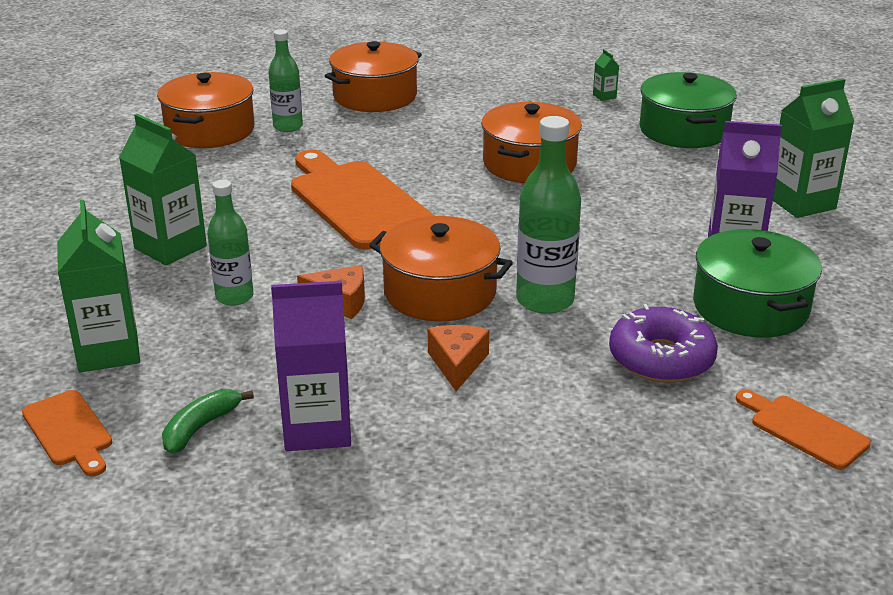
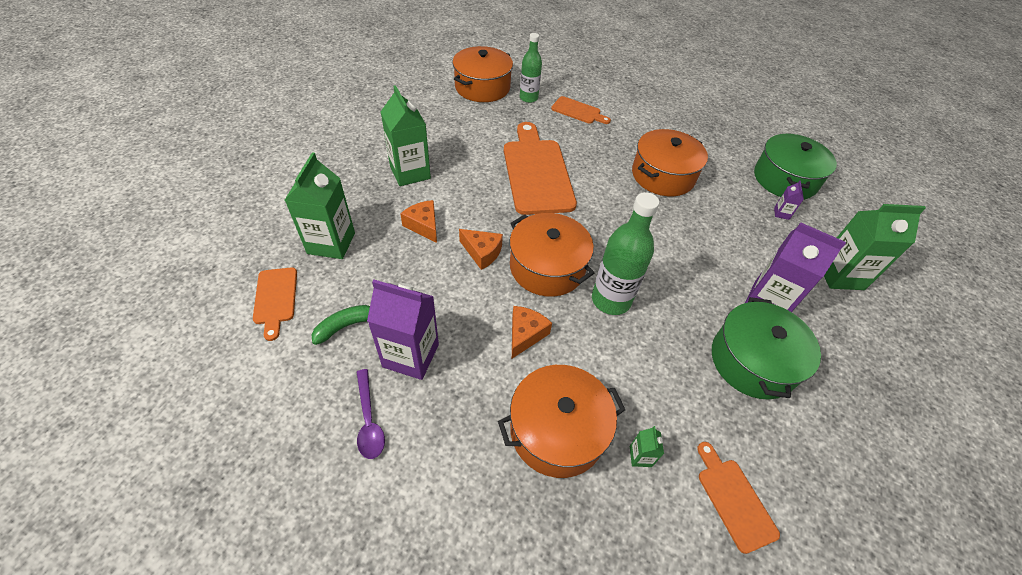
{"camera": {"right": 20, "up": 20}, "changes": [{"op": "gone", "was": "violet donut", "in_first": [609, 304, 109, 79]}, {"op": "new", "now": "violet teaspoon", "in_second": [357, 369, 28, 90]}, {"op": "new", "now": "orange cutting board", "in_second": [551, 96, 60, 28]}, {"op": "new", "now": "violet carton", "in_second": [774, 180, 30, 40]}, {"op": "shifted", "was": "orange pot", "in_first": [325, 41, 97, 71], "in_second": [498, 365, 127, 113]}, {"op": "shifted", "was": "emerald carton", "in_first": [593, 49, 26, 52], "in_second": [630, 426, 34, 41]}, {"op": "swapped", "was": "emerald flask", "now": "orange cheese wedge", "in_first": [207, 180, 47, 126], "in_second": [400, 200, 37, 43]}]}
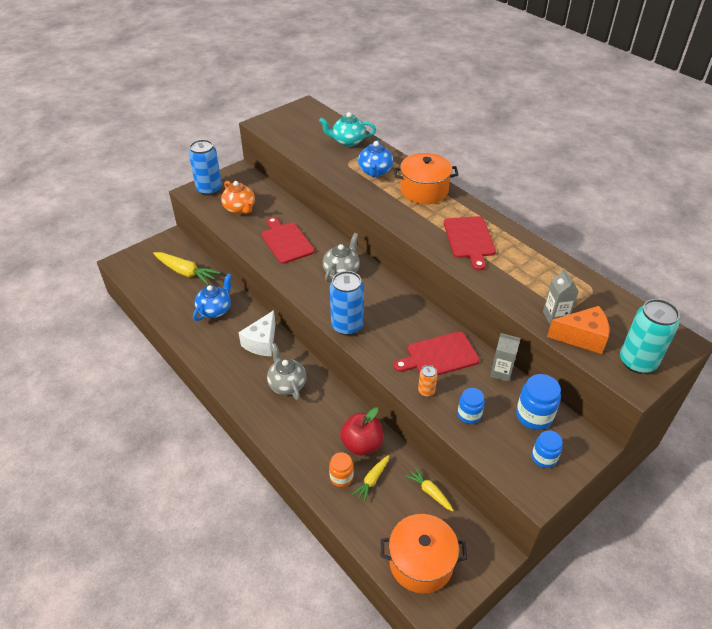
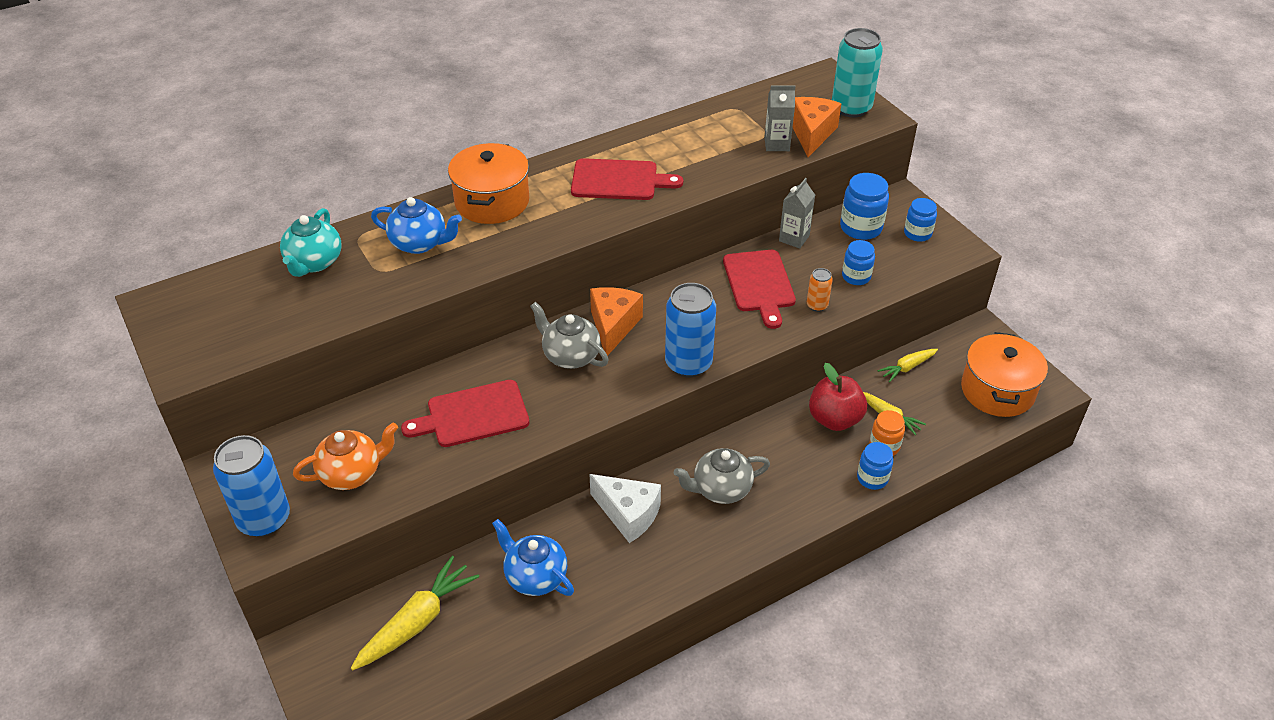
{"camera": {"right": -80, "up": 0}, "changes": [{"op": "new", "now": "orange cheese wedge", "in_second": [590, 287, 53, 69]}, {"op": "new", "now": "royal blue jar", "in_second": [857, 442, 36, 48]}]}
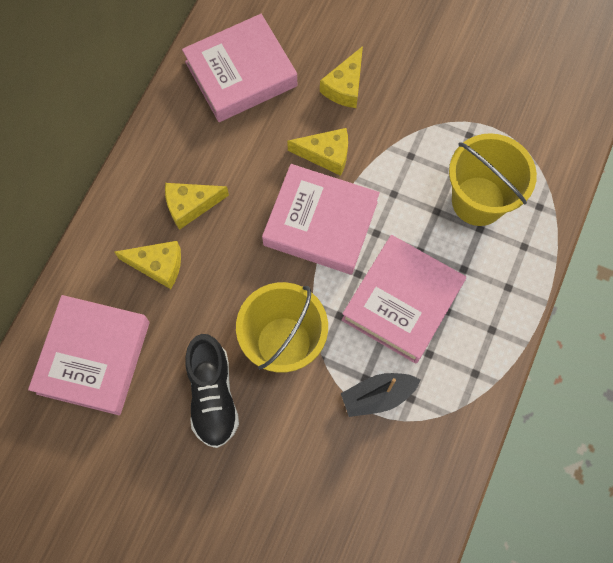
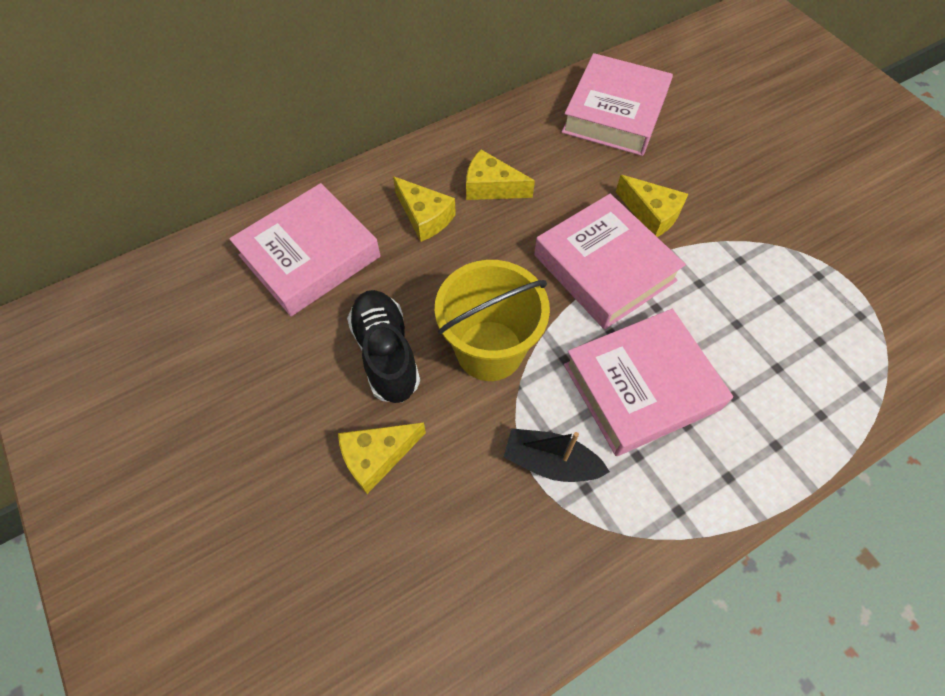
{"camera": {"right": 35, "up": -10}, "changes": [{"op": "gone", "was": "yellow pail", "in_first": [449, 133, 88, 93]}, {"op": "shifted", "was": "yellow cheese wedge", "in_first": [320, 46, 43, 62], "in_second": [338, 422, 88, 72]}, {"op": "rotated", "was": "rosy hardcover", "in_first": [182, 14, 115, 108], "in_second": [562, 53, 111, 103], "clockwise": -75}, {"op": "rotated", "was": "jet-black shoe", "in_first": [185, 334, 54, 114], "in_second": [347, 290, 73, 113], "clockwise": 135}]}
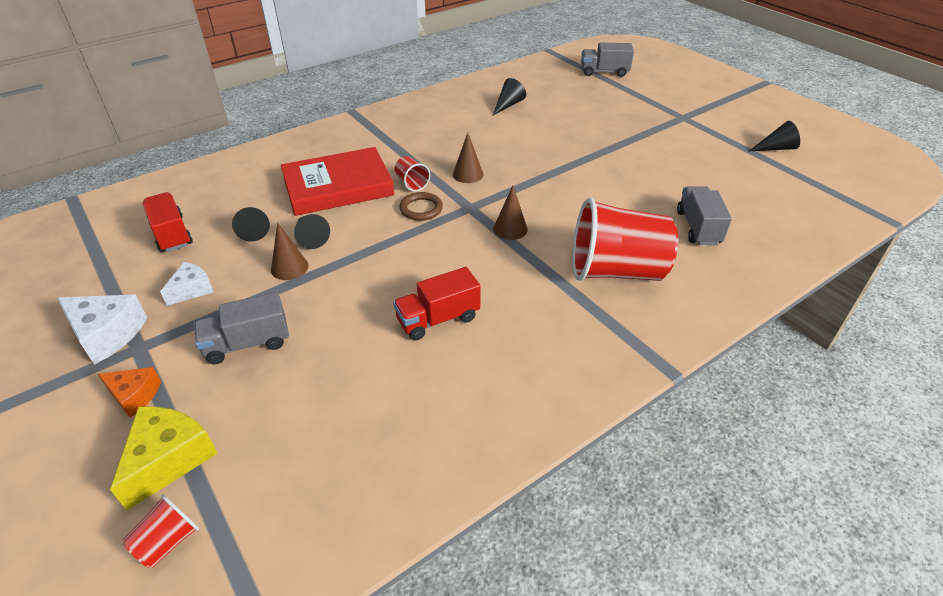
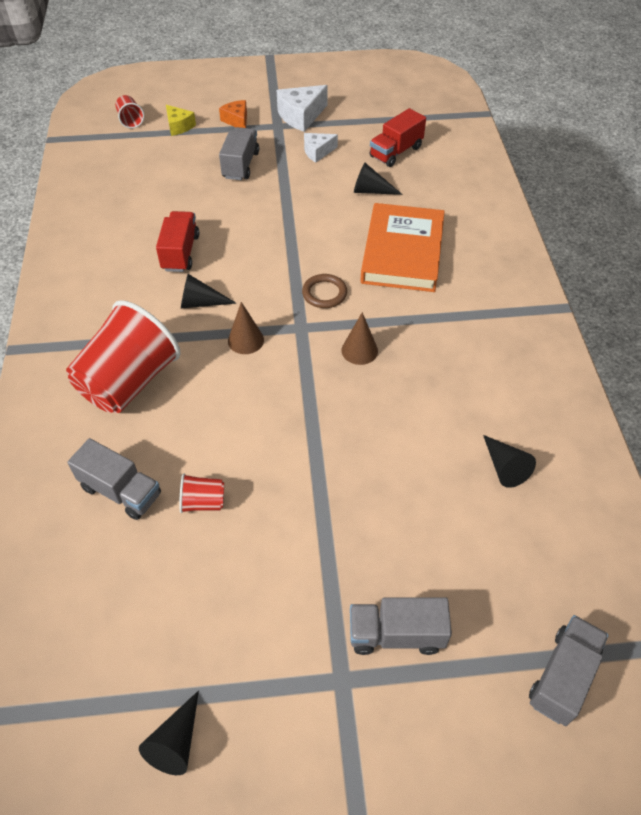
{"camera": {"right": 120, "up": 10}, "changes": [{"op": "gone", "was": "russet cone shape", "in_first": [271, 223, 38, 57]}, {"op": "new", "now": "ash-grey lorry", "in_second": [350, 598, 102, 57]}, {"op": "shifted", "was": "jet-black cone shape", "in_first": [294, 214, 36, 35], "in_second": [181, 274, 56, 34]}, {"op": "shifted", "was": "crimson beaker", "in_first": [395, 156, 36, 36], "in_second": [179, 473, 45, 40]}, {"op": "repainted", "was": "crimson hardcover", "now": "orange hardcover", "in_first": [281, 147, 113, 69], "in_second": [360, 203, 85, 89]}, {"op": "rotated", "was": "orange cheese wedge", "in_first": [98, 367, 63, 51], "in_second": [219, 100, 28, 28], "clockwise": 105}, {"op": "rotated", "was": "crimson lorry", "in_first": [142, 192, 51, 60], "in_second": [370, 108, 56, 59], "clockwise": 135}, {"op": "rotated", "was": "pure white cheese wedge", "in_first": [160, 262, 54, 44], "in_second": [304, 133, 34, 30], "clockwise": 90}, {"op": "scaled", "was": "yellow cheese wedge", "in_first": [110, 406, 108, 104], "in_second": [166, 105, 30, 31], "ratio": 0.63}]}
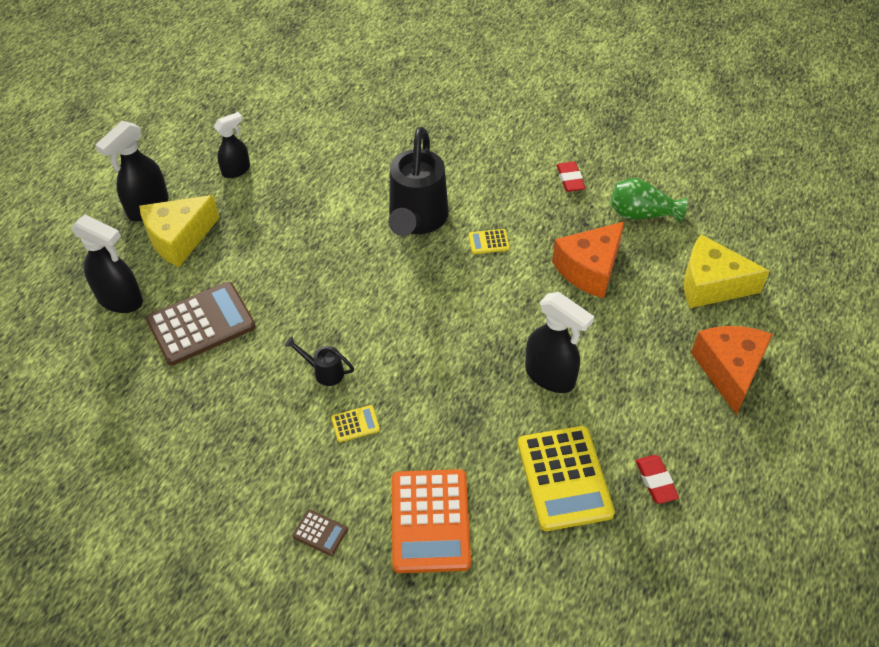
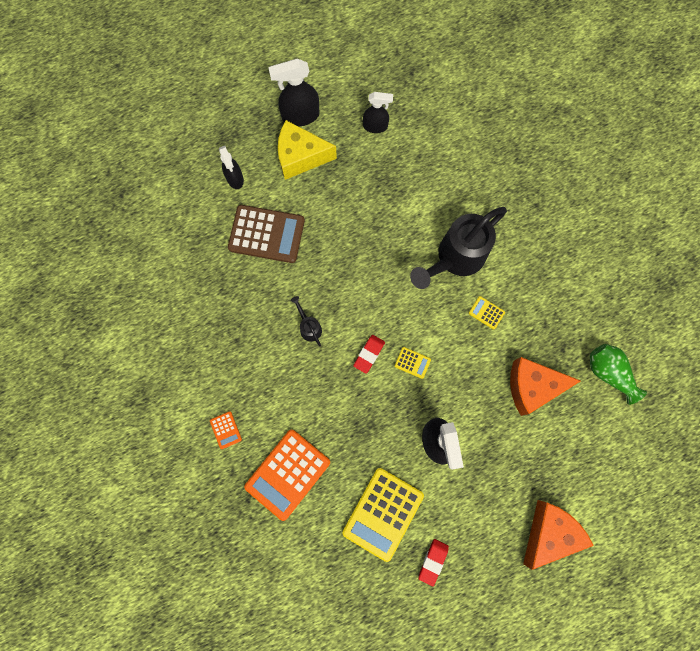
{"camera": {"right": 40, "up": 25}, "changes": [{"op": "gone", "was": "yellow cheese wedge", "in_first": [684, 234, 85, 74]}, {"op": "shifted", "was": "yellow adding machine", "in_first": [331, 405, 49, 37], "in_second": [395, 347, 36, 32]}, {"op": "shifted", "was": "crimson pencil eraser", "in_first": [557, 161, 28, 31], "in_second": [353, 335, 32, 39]}, {"op": "repainted", "was": "russet adding machine", "now": "orange adding machine", "in_first": [292, 510, 56, 46], "in_second": [210, 411, 32, 38]}, {"op": "scaled", "was": "jet-black spray cleaner", "in_first": [71, 214, 72, 99], "in_second": [219, 146, 25, 43], "ratio": 0.65}]}
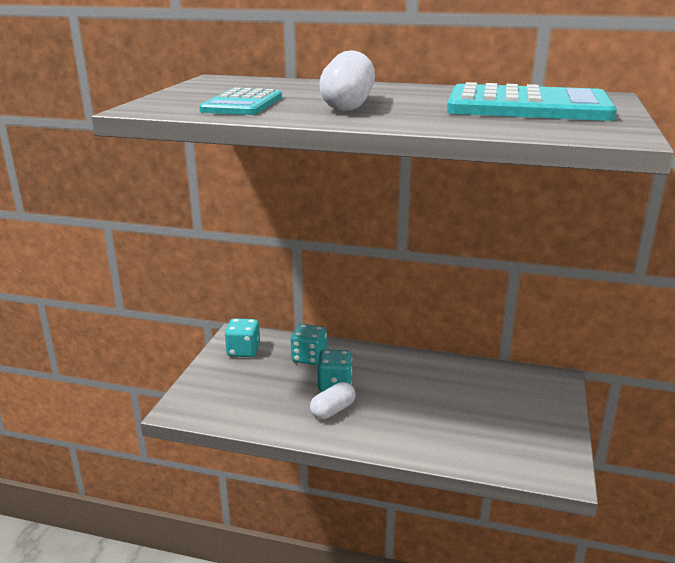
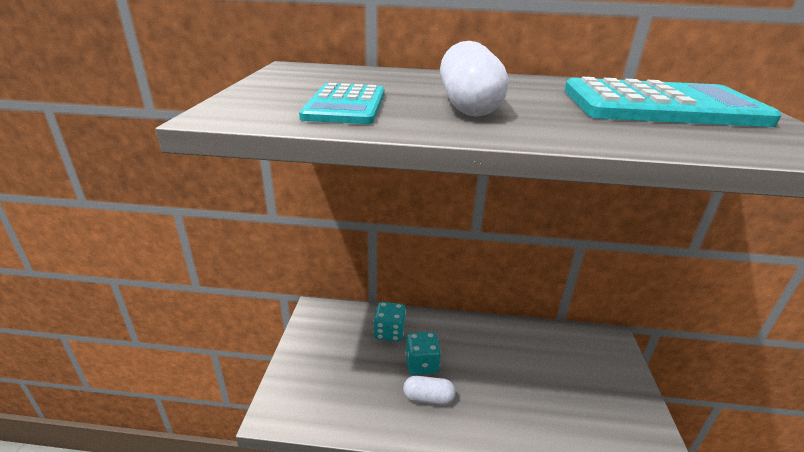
{"camera": {"right": -10, "up": 5}, "changes": [{"op": "gone", "was": "turquoise dice", "in_first": [225, 318, 35, 39]}, {"op": "rotated", "was": "pure white capsule", "in_first": [310, 382, 46, 37], "in_second": [403, 376, 53, 29], "clockwise": 60}]}
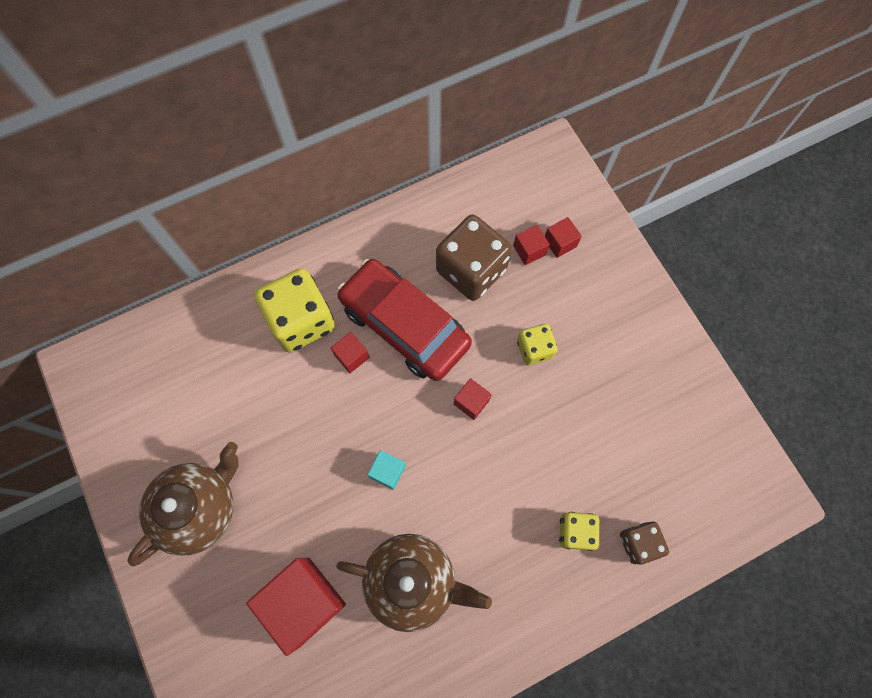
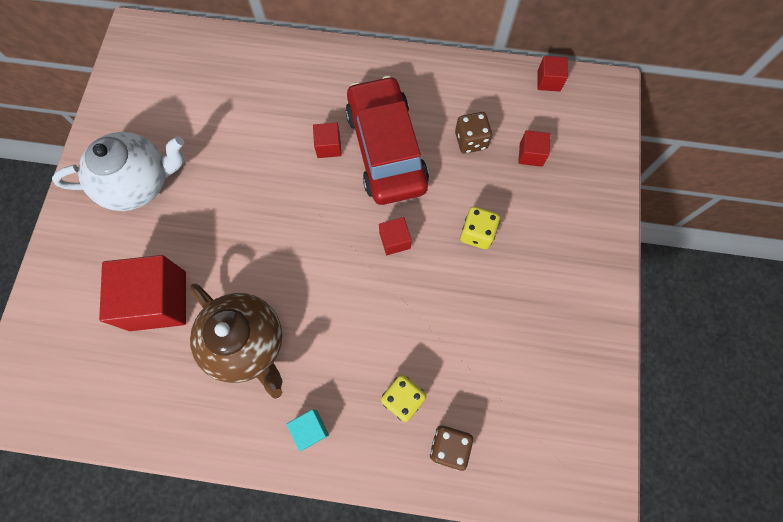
{"camera": {"right": 35, "up": 0}, "changes": [{"op": "gone", "was": "yellow dice", "in_first": [254, 268, 81, 85]}, {"op": "shifted", "was": "turquoise cube", "in_first": [367, 450, 39, 40], "in_second": [287, 409, 42, 42]}, {"op": "shifted", "was": "crimson cube", "in_first": [545, 217, 37, 41], "in_second": [537, 56, 31, 36]}, {"op": "repainted", "was": "russet tea pot", "now": "pure white tea pot", "in_first": [127, 442, 111, 124], "in_second": [52, 132, 132, 79]}, {"op": "scaled", "was": "russet dice", "in_first": [436, 215, 76, 86], "in_second": [455, 112, 37, 42], "ratio": 0.54}]}
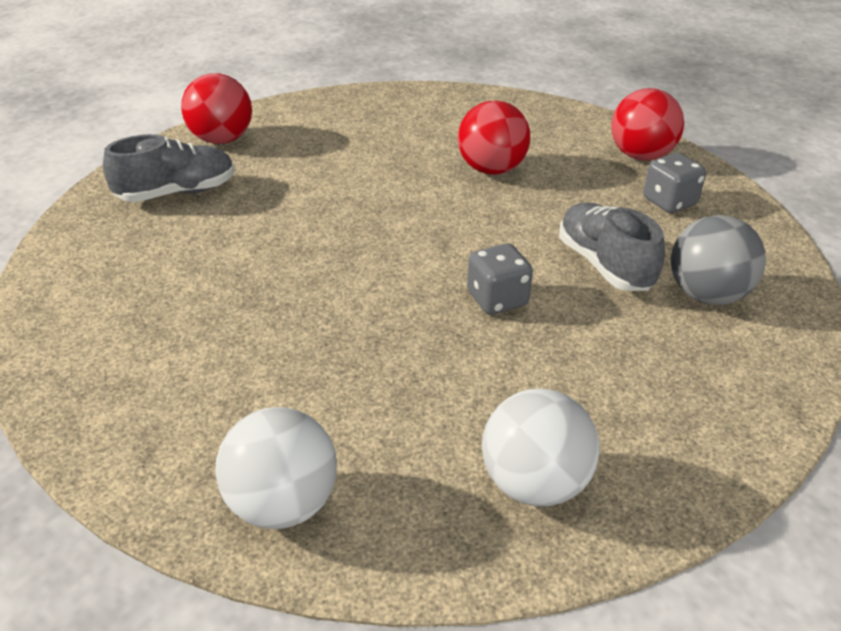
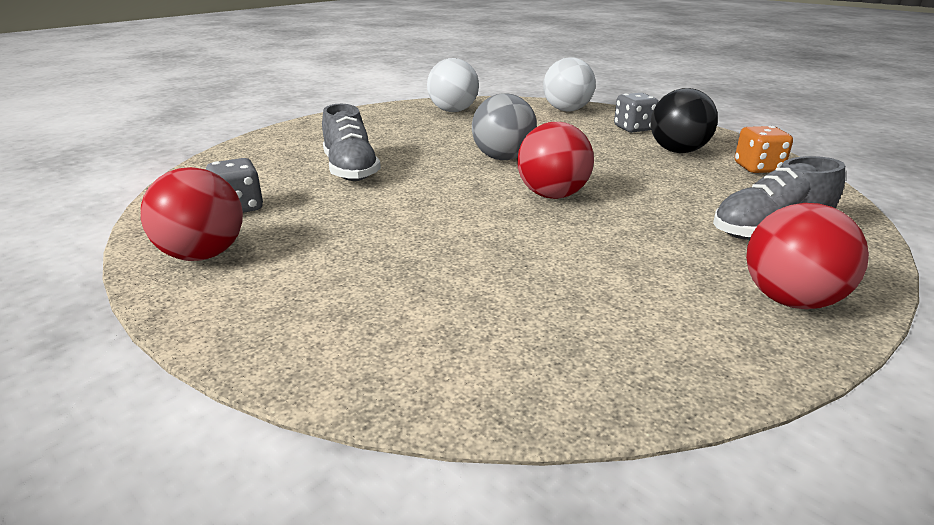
{"camera": {"right": -175, "up": -10}, "changes": [{"op": "new", "now": "jet-black sphere", "in_second": [651, 88, 67, 65]}, {"op": "new", "now": "orange dice", "in_second": [735, 126, 58, 47]}, {"op": "shifted", "was": "crimson sphere", "in_first": [458, 101, 72, 74], "in_second": [517, 122, 77, 77]}, {"op": "shifted", "was": "ash-grey dice", "in_first": [467, 243, 66, 72], "in_second": [614, 93, 45, 40]}, {"op": "shifted", "was": "ash-grey sphere", "in_first": [671, 215, 95, 90], "in_second": [472, 93, 65, 67]}]}
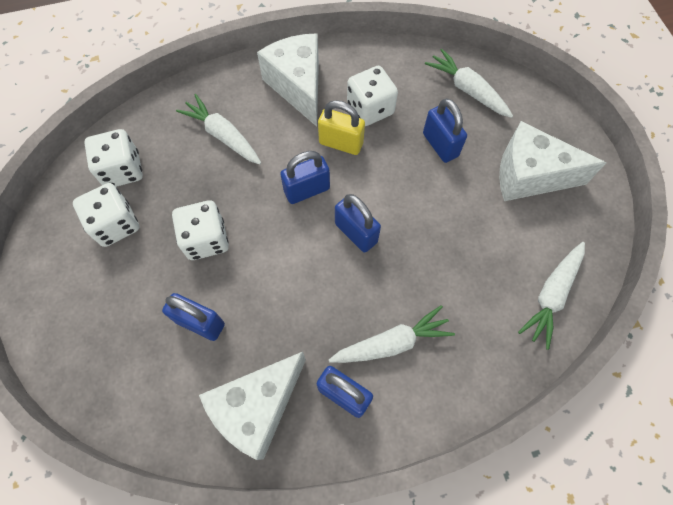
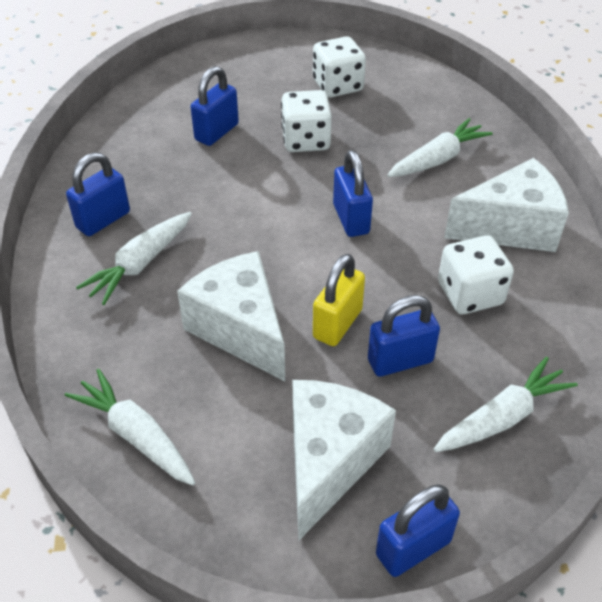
{"camera": {"right": 100, "up": -20}, "changes": [{"op": "gone", "was": "pure white dice", "in_first": [84, 129, 59, 58]}, {"op": "shifted", "was": "pure white cheese wedge", "in_first": [199, 352, 107, 108], "in_second": [177, 251, 108, 130]}, {"op": "shifted", "was": "yellow small lock", "in_first": [318, 100, 47, 55], "in_second": [313, 254, 52, 92]}, {"op": "shifted", "was": "royal blue small lock", "in_first": [335, 194, 46, 59], "in_second": [376, 484, 84, 93]}, {"op": "rotated", "was": "pure white toy carrot", "in_first": [329, 305, 126, 58], "in_second": [76, 212, 116, 93], "clockwise": 45}]}
